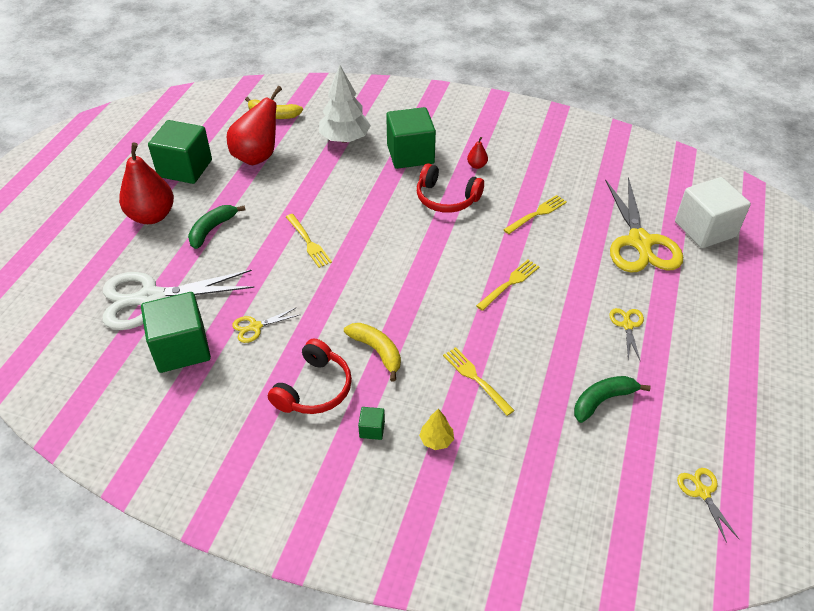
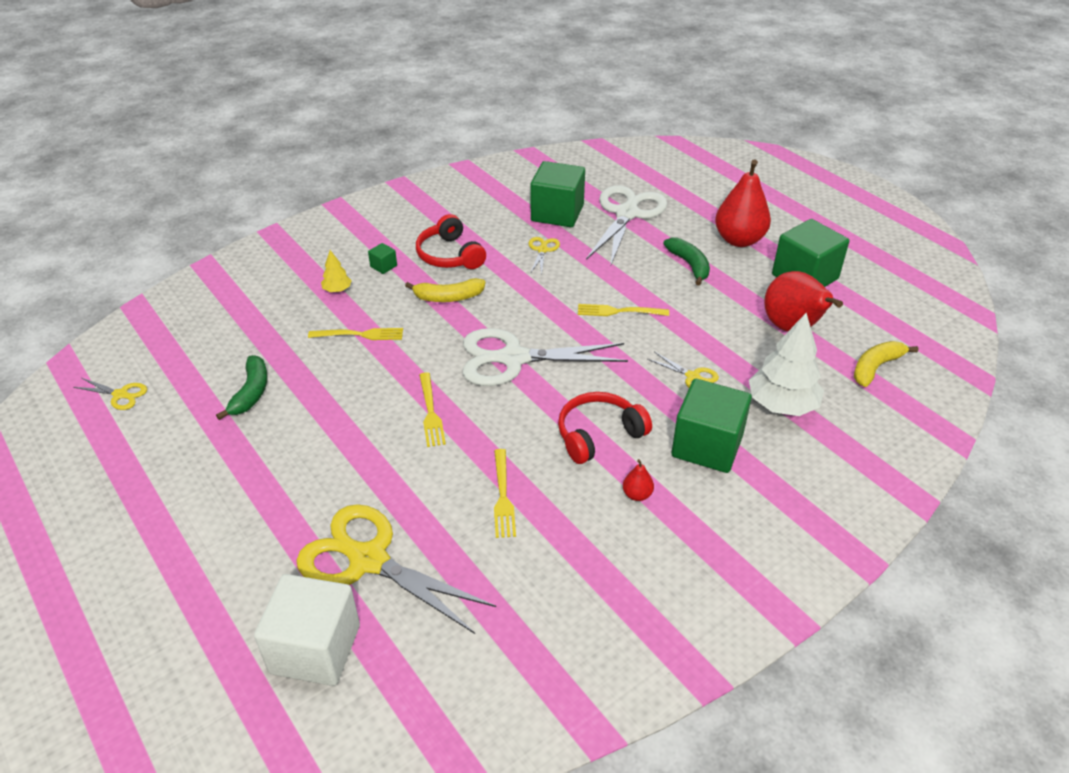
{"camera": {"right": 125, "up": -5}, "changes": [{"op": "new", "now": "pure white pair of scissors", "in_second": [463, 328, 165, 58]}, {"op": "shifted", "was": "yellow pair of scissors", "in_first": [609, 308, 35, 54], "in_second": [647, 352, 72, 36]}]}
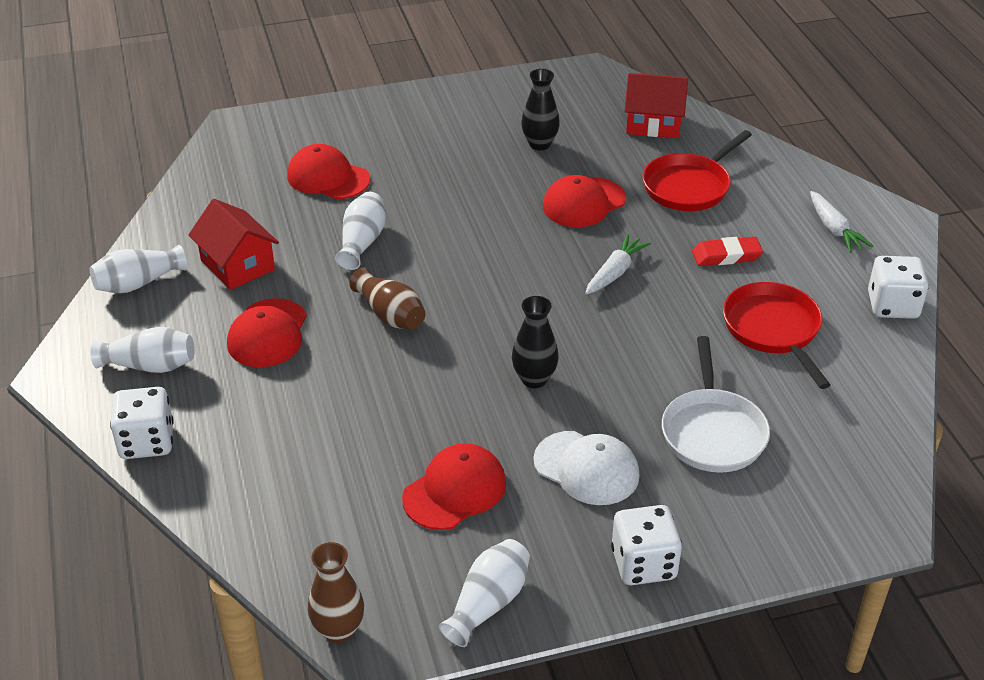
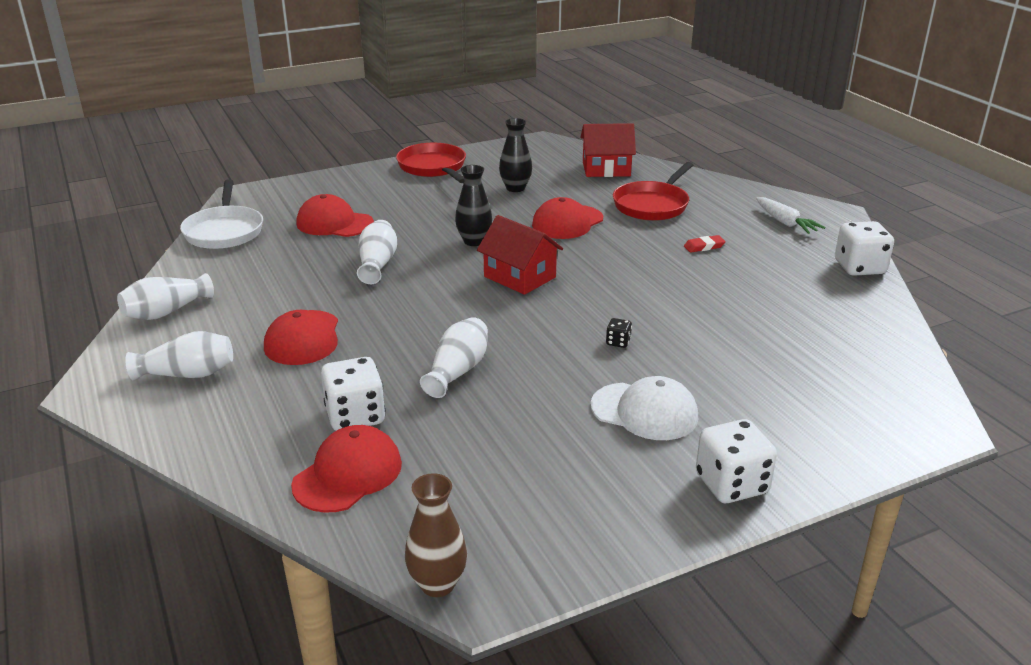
{"camera": {"right": -10, "up": -10}, "changes": [{"op": "gone", "was": "russet flower vase", "in_first": [349, 268, 77, 61]}, {"op": "gone", "was": "pure white toy carrot", "in_first": [585, 234, 66, 61]}, {"op": "new", "now": "jet-black dice", "in_second": [606, 318, 26, 30]}, {"op": "shifted", "was": "pure white dice", "in_first": [110, 387, 64, 72], "in_second": [321, 357, 64, 74]}, {"op": "shifted", "was": "crimson cottage", "in_first": [189, 199, 90, 91], "in_second": [477, 215, 86, 80]}, {"op": "shifted", "was": "crimson cap", "in_first": [402, 443, 104, 87], "in_second": [291, 425, 111, 88]}, {"op": "shifted", "was": "pure white flower vase", "in_first": [439, 539, 91, 108], "in_second": [420, 317, 68, 81]}, {"op": "shifted", "was": "jet-black flower vase", "in_first": [512, 296, 47, 92], "in_second": [455, 165, 37, 81]}, {"op": "shifted", "was": "pure white skillet", "in_first": [662, 336, 108, 137], "in_second": [180, 179, 83, 70]}, {"op": "shifted", "was": "crimson skillet", "in_first": [723, 282, 108, 107], "in_second": [396, 143, 70, 40]}, {"op": "scaled", "was": "crimson pencil eraser", "in_first": [692, 237, 71, 29], "in_second": [684, 235, 42, 17], "ratio": 0.67}]}
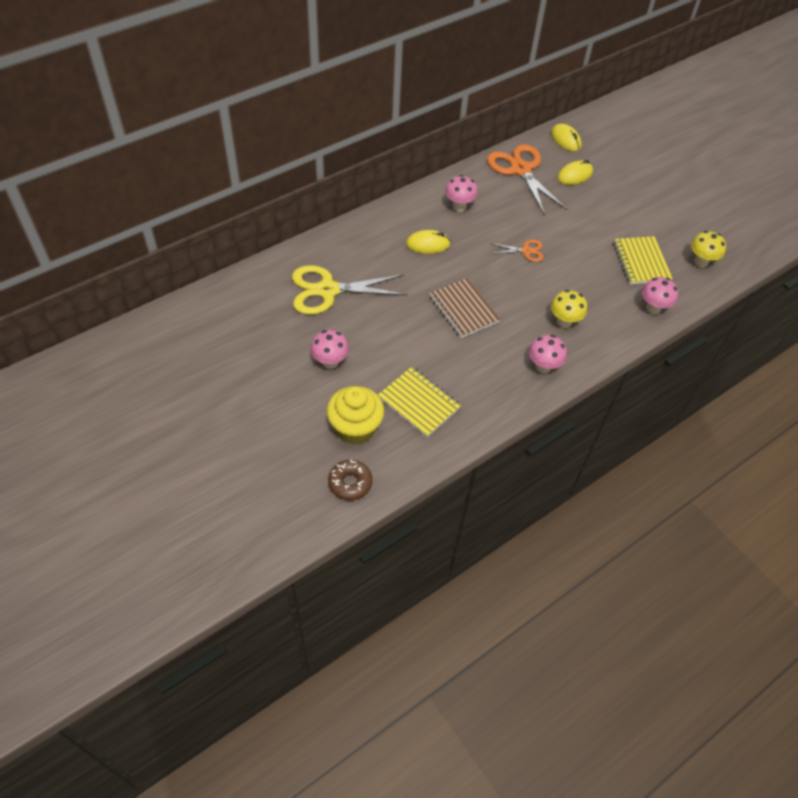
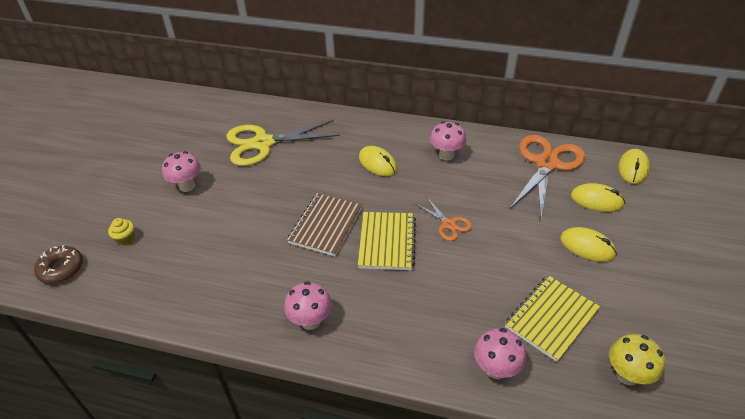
{"camera": {"right": 55, "up": -10}, "changes": [{"op": "gone", "was": "yellow fungus", "in_first": [551, 290, 36, 38]}, {"op": "new", "now": "yellow PC mouse", "in_second": [560, 227, 57, 35]}, {"op": "shifted", "was": "yellow notepad", "in_first": [378, 367, 83, 70], "in_second": [358, 212, 58, 58]}, {"op": "rotated", "was": "yellow pair of scissors", "in_first": [292, 265, 115, 50], "in_second": [226, 120, 114, 46], "clockwise": -60}, {"op": "scaled", "was": "yellow cupcake", "in_first": [327, 386, 57, 59], "in_second": [108, 218, 27, 27], "ratio": 0.44}]}
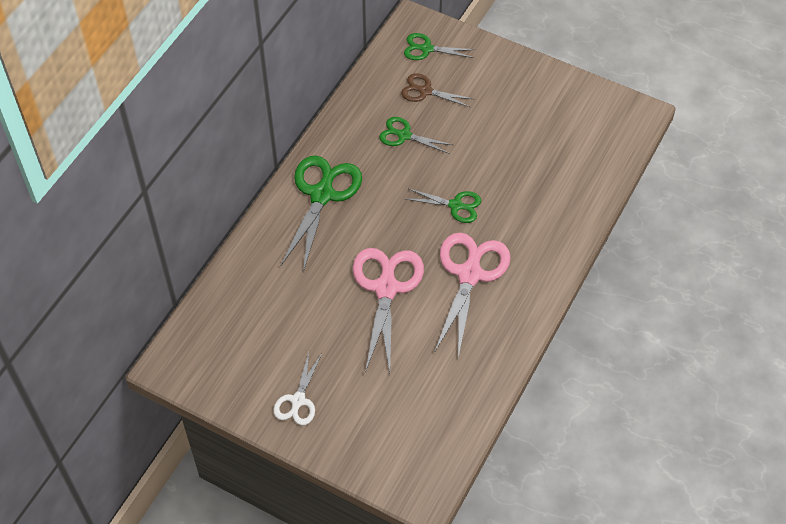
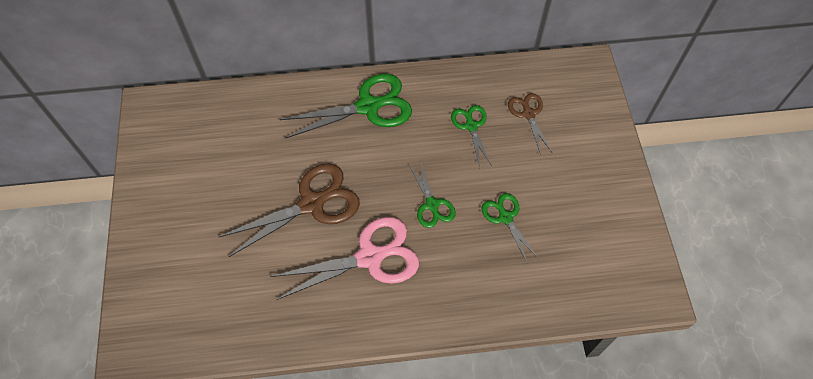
{"camera": {"right": 55, "up": 5}, "changes": [{"op": "gone", "was": "pure white pair of scissors", "in_first": [273, 352, 49, 73]}, {"op": "shifted", "was": "emerald pair of scissors", "in_first": [404, 33, 71, 27], "in_second": [481, 193, 58, 71]}, {"op": "repainted", "was": "rosy pair of scissors", "now": "russet pair of scissors", "in_first": [353, 248, 71, 125], "in_second": [219, 163, 141, 94]}]}
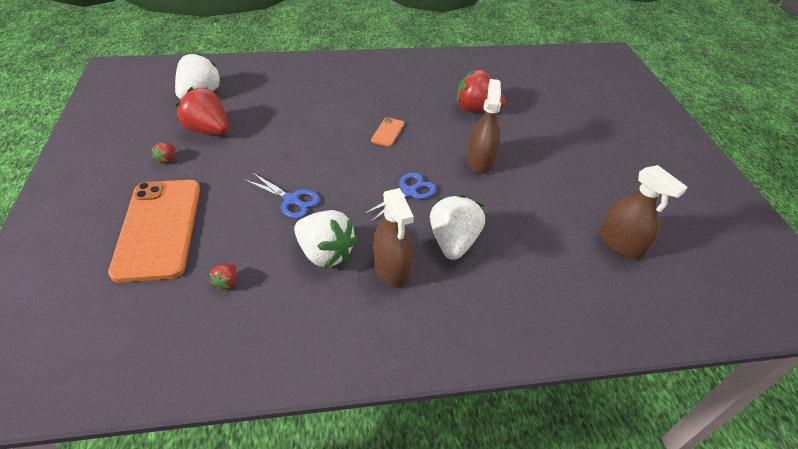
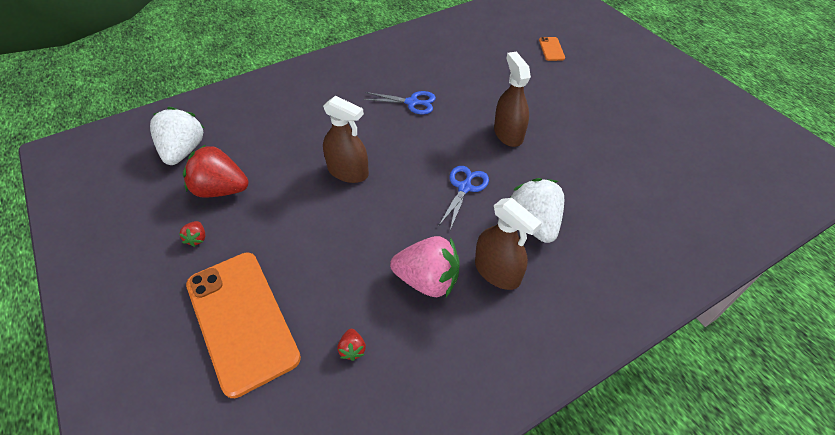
{"camera": {"right": -20, "up": 5}, "changes": [{"op": "gone", "was": "crimson toy strawberry", "in_first": [457, 70, 48, 42]}, {"op": "shifted", "was": "royal blue pair of scissors", "in_first": [244, 173, 76, 46], "in_second": [363, 91, 73, 24]}, {"op": "shifted", "was": "orange mobile phone", "in_first": [371, 117, 33, 30], "in_second": [539, 37, 26, 24]}, {"op": "shifted", "was": "russet spray cleaner", "in_first": [599, 165, 89, 94], "in_second": [323, 96, 46, 87]}, {"op": "repainted", "was": "pure white toy strawberry", "now": "rosy toy strawberry", "in_first": [294, 210, 64, 59], "in_second": [390, 236, 69, 61]}]}
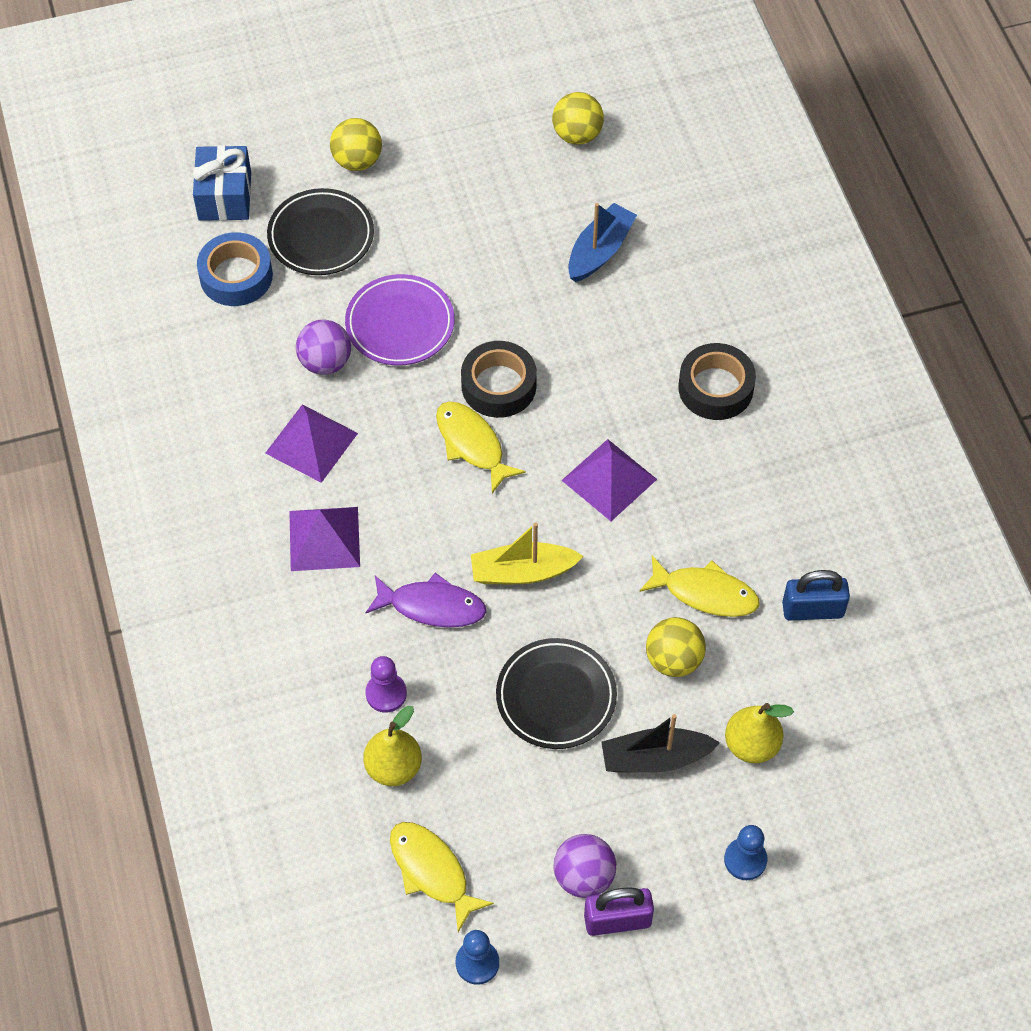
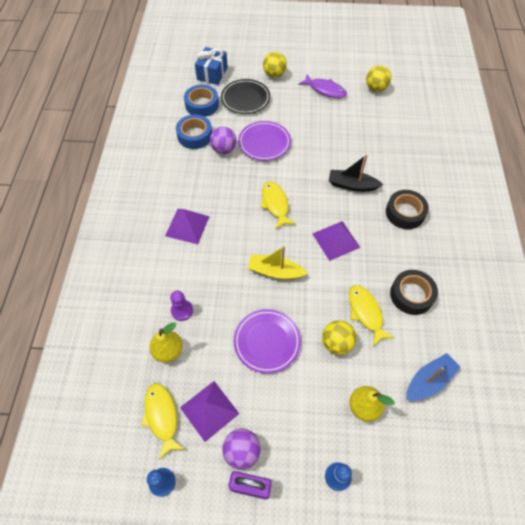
{"camera": {"right": 20, "up": 0}, "changes": [{"op": "gone", "was": "royal blue small lock", "in_first": [782, 570, 68, 51]}, {"op": "new", "now": "royal blue sticky tape", "in_second": [176, 115, 36, 34]}, {"op": "shifted", "was": "violet pyramid shape", "in_first": [265, 404, 93, 79], "in_second": [180, 381, 59, 61]}, {"op": "shifted", "was": "violet toy fish", "in_first": [365, 573, 121, 55], "in_second": [298, 74, 49, 24]}, {"op": "shifted", "was": "jet-black sticky tape", "in_first": [461, 341, 76, 77], "in_second": [390, 270, 48, 45]}, {"op": "shifted", "was": "royal blue toy boat", "in_first": [568, 203, 69, 79], "in_second": [406, 353, 54, 48]}, {"op": "shifted", "was": "jet-black toy boat", "in_first": [601, 714, 119, 58], "in_second": [329, 155, 54, 37]}, {"op": "repainted", "was": "jet-black dinner plate", "now": "violet dinner plate", "in_first": [496, 638, 121, 111], "in_second": [234, 309, 67, 65]}, {"op": "rotated", "was": "yellow toy fish", "in_first": [639, 555, 121, 62], "in_second": [349, 285, 46, 61], "clockwise": -150}]}
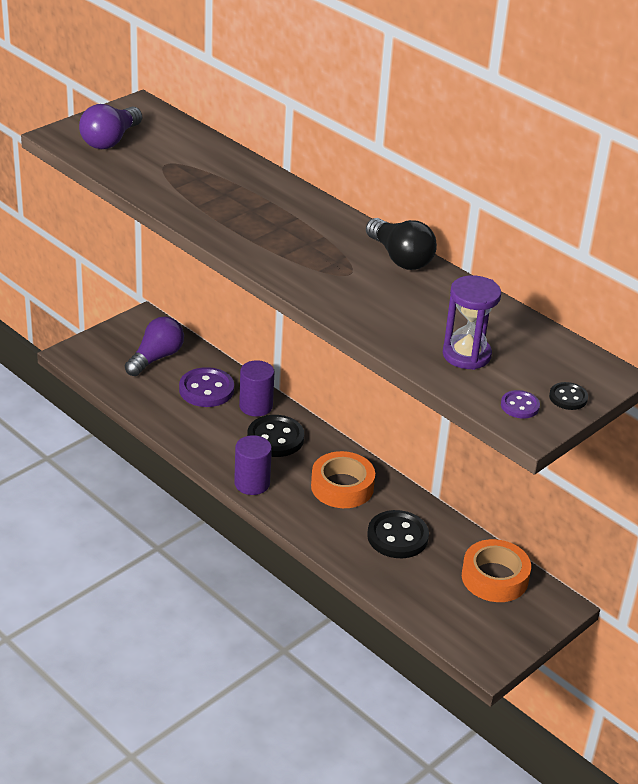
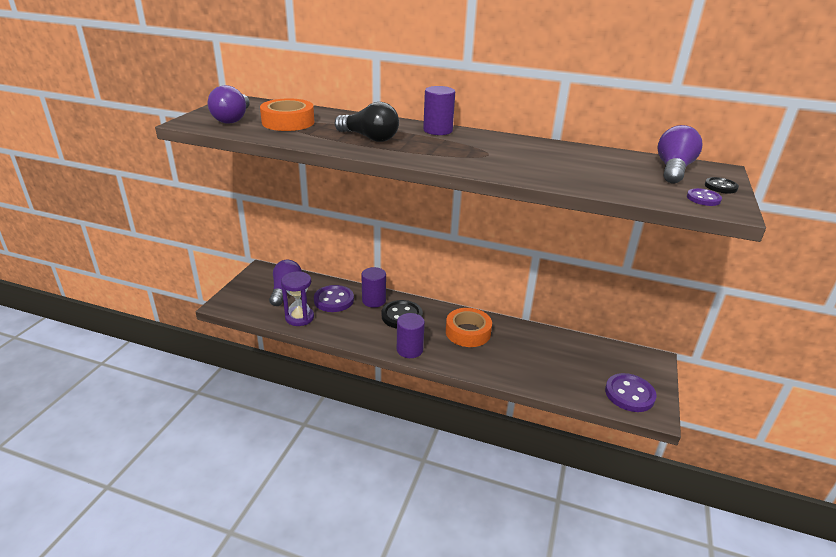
{"camera": {"right": -25, "up": -5}, "changes": [{"op": "gone", "was": "jet-black sewing button", "in_first": [367, 510, 62, 48]}, {"op": "new", "now": "violet cylinder", "in_second": [423, 86, 32, 49]}, {"op": "new", "now": "violet sewing button", "in_second": [605, 373, 51, 39]}, {"op": "new", "now": "violet light bulb", "in_second": [658, 125, 44, 58]}, {"op": "shifted", "was": "jet-black light bulb", "in_first": [366, 218, 71, 52], "in_second": [335, 102, 64, 40]}, {"op": "shifted", "was": "violet sand timer", "in_first": [443, 275, 58, 95], "in_second": [281, 272, 33, 54]}, {"op": "shifted", "was": "orange sticky tape", "in_first": [462, 539, 69, 63], "in_second": [260, 98, 54, 33]}]}
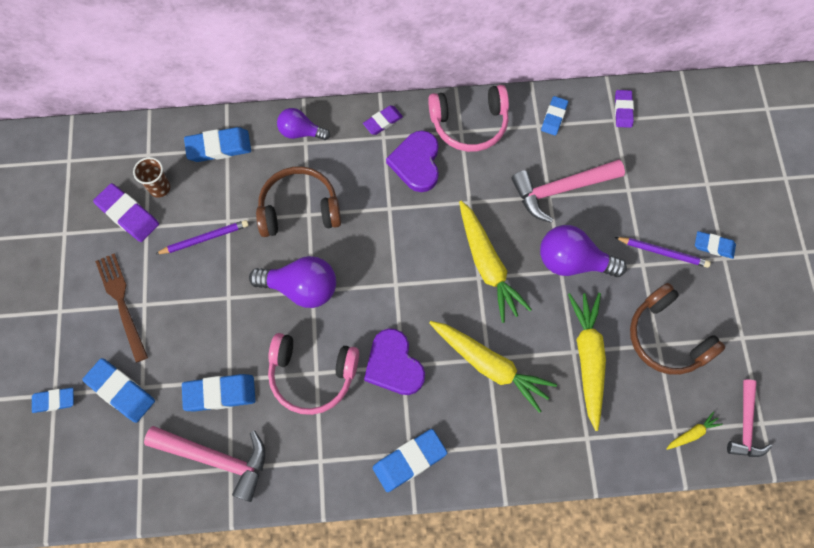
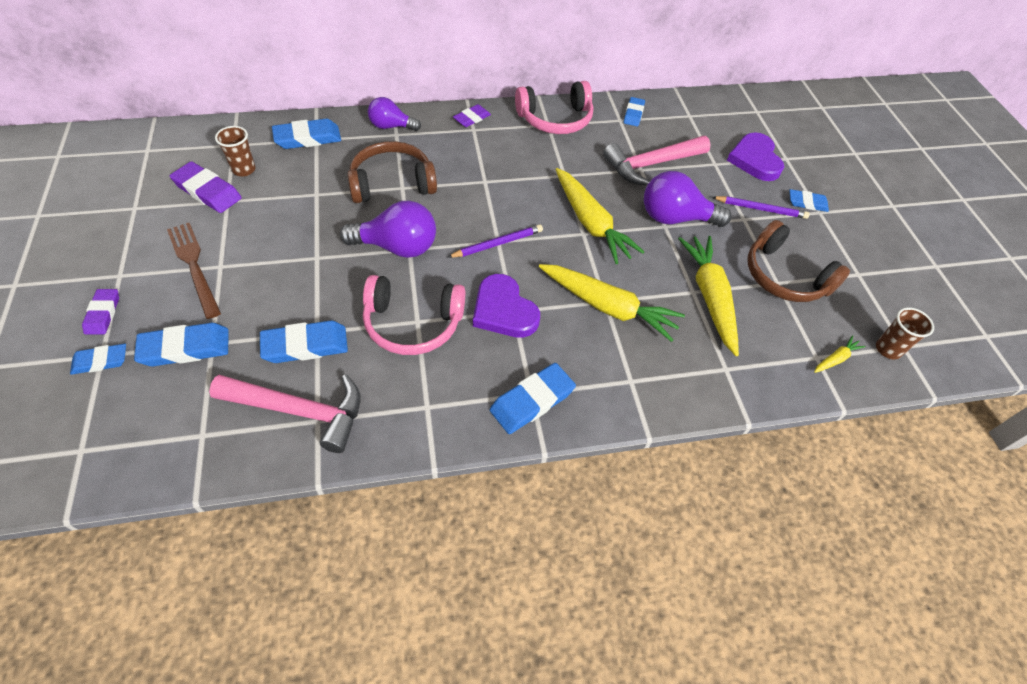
{"camera": {"right": -10, "up": -15}, "changes": [{"op": "shifted", "was": "violet pencil", "in_first": [156, 220, 93, 34], "in_second": [447, 224, 96, 34]}, {"op": "shifted", "was": "violet heart", "in_first": [386, 131, 53, 61], "in_second": [727, 132, 57, 49]}, {"op": "shifted", "was": "violet pencil eraser", "in_first": [615, 90, 19, 38], "in_second": [82, 289, 37, 45]}, {"op": "swapped", "was": "rosy claw hammer", "now": "russet beaker", "in_first": [727, 379, 45, 78], "in_second": [876, 307, 58, 52]}, {"op": "rotated", "was": "royal blue pencil eraser", "in_first": [82, 358, 73, 65], "in_second": [134, 323, 95, 43], "clockwise": -45}]}
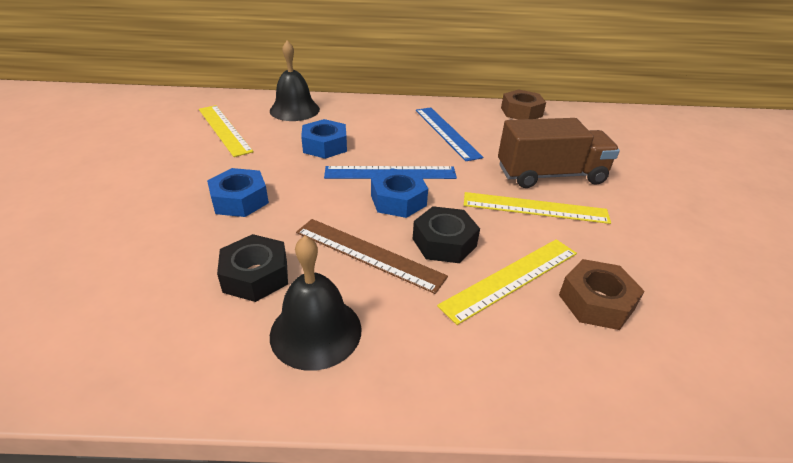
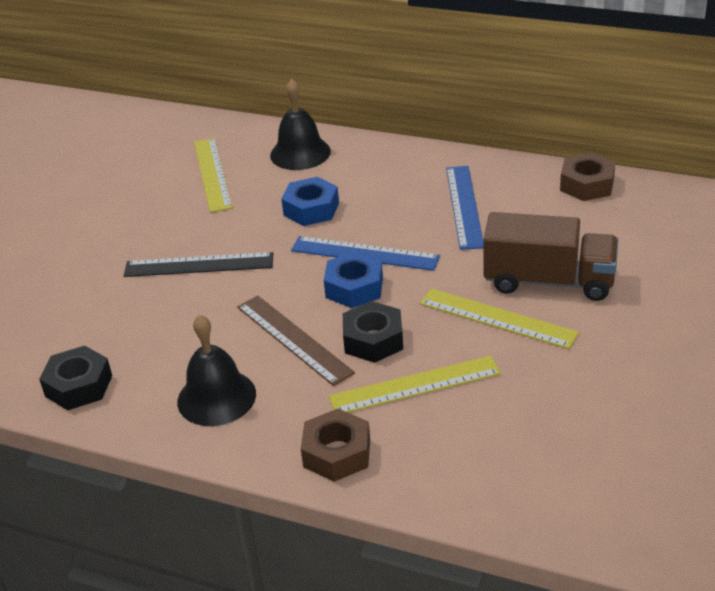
{"camera": {"right": 25, "up": 0}, "changes": [{"op": "shifted", "was": "jet-black nut", "in_first": [217, 234, 71, 68], "in_second": [39, 346, 73, 64]}, {"op": "shifted", "was": "russet nut", "in_first": [559, 259, 85, 71], "in_second": [301, 409, 69, 73]}, {"op": "swapped", "was": "royal blue nut", "now": "jet-black straightedge", "in_first": [207, 168, 62, 49], "in_second": [124, 252, 149, 25]}]}
